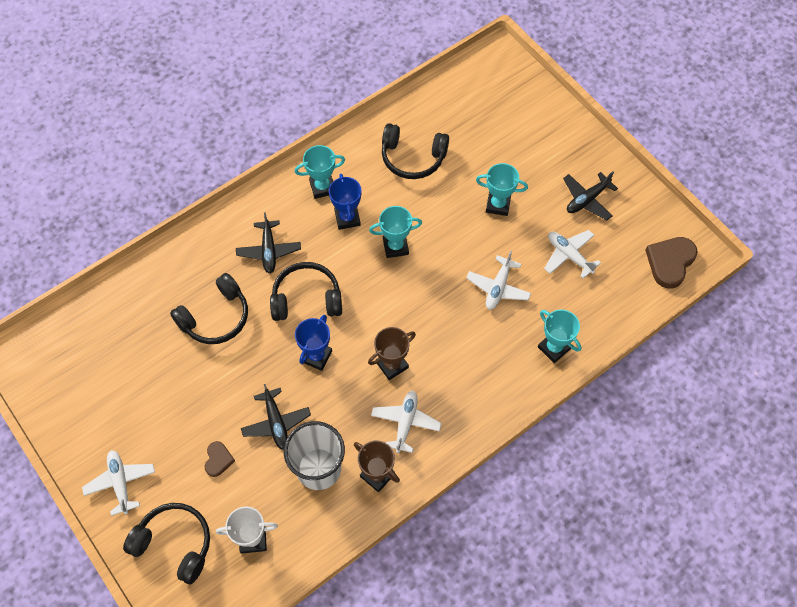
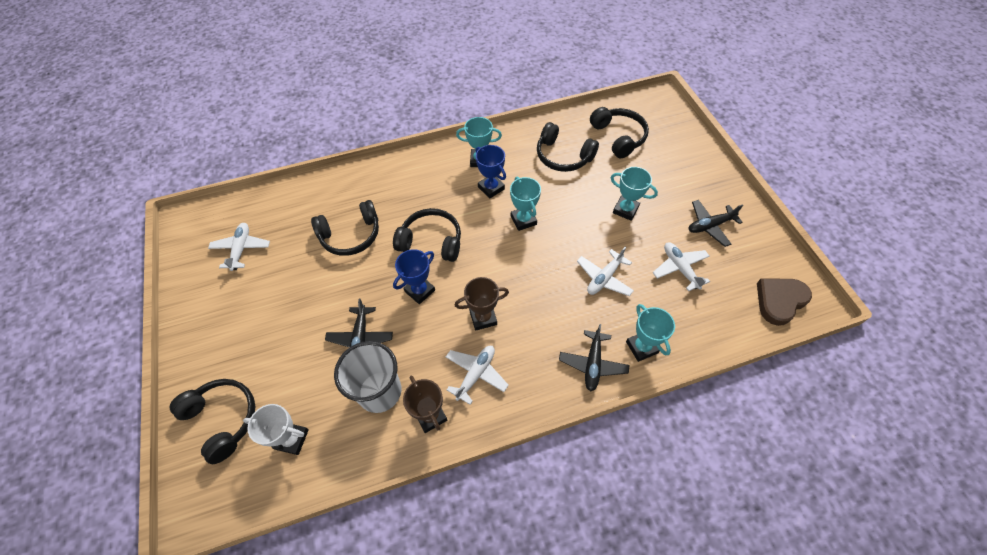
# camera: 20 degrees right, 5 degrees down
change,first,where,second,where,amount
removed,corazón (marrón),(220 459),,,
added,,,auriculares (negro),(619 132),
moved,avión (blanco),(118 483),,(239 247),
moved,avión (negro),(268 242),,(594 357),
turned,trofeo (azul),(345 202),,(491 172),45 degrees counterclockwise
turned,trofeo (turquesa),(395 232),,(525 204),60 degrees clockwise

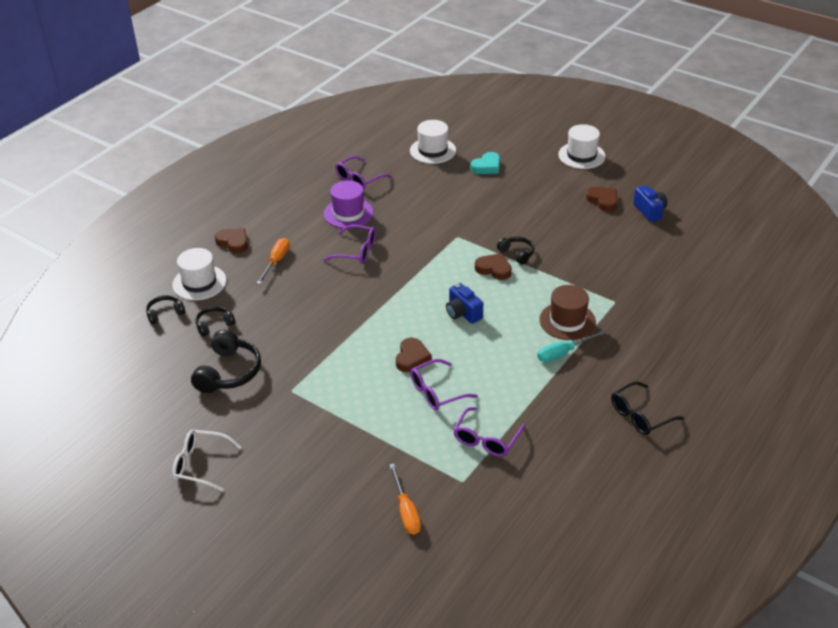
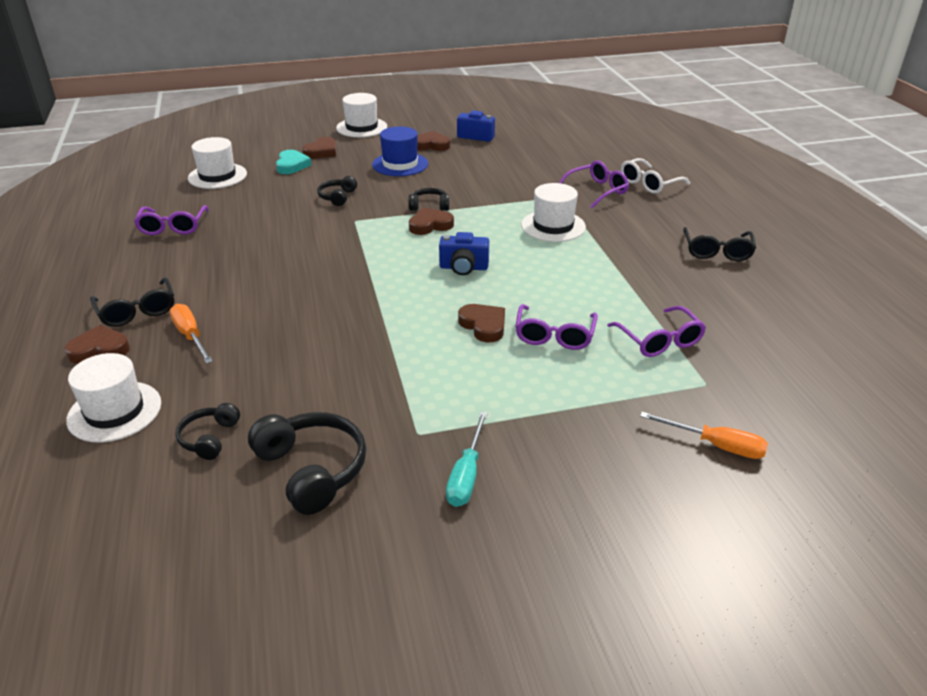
# camera: 50 degrees left, 5 degrees down
change,first,where,second,where,amount
removed,sombrero (morado),(349 204),,,
added,,,gafas (negro),(132 302),
added,,,corazón (marrón),(319 148),
added,,,sombrero (azul),(400 151),
moved,auriculares (negro),(165 310),,(337 191),
moved,gafas (blanco),(206 460),,(655 176),
moved,gafas (morado),(349 244),,(594 184),
moved,destornillador (turquesa),(571 346),,(467 459),
recoloured,sombrero (marrón),(567 312),sombrero (blanco),(553 212),

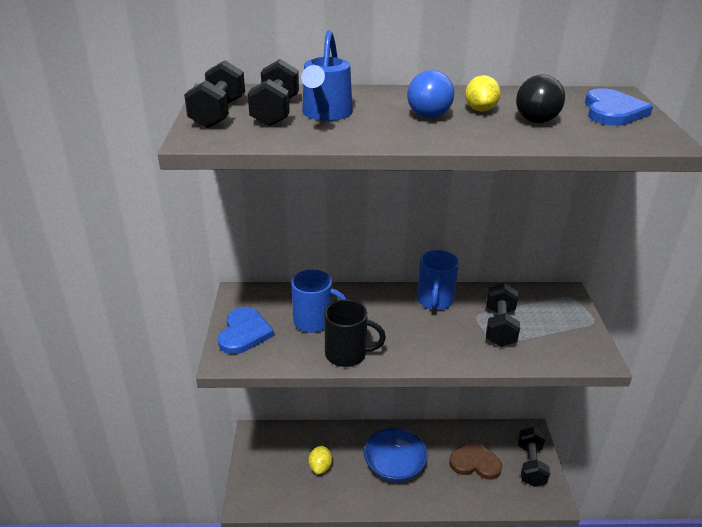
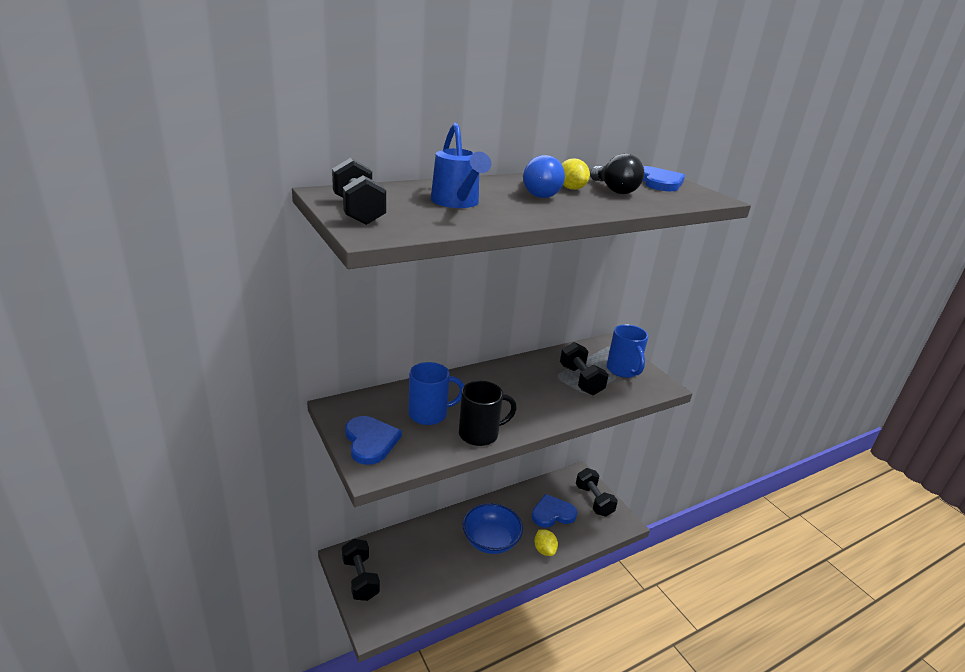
# camera: 30 degrees left, 5 degrees down
change,first,where,second,where,amount
moved,mancuerna (negro),(273 92),,(361 570),
moved,limón (amarillo),(320 460),,(546 542),
moved,taza (azul),(438 280),,(627 351),
recoloured,corazón (marrón),(475 459),corazón (azul),(554 510),

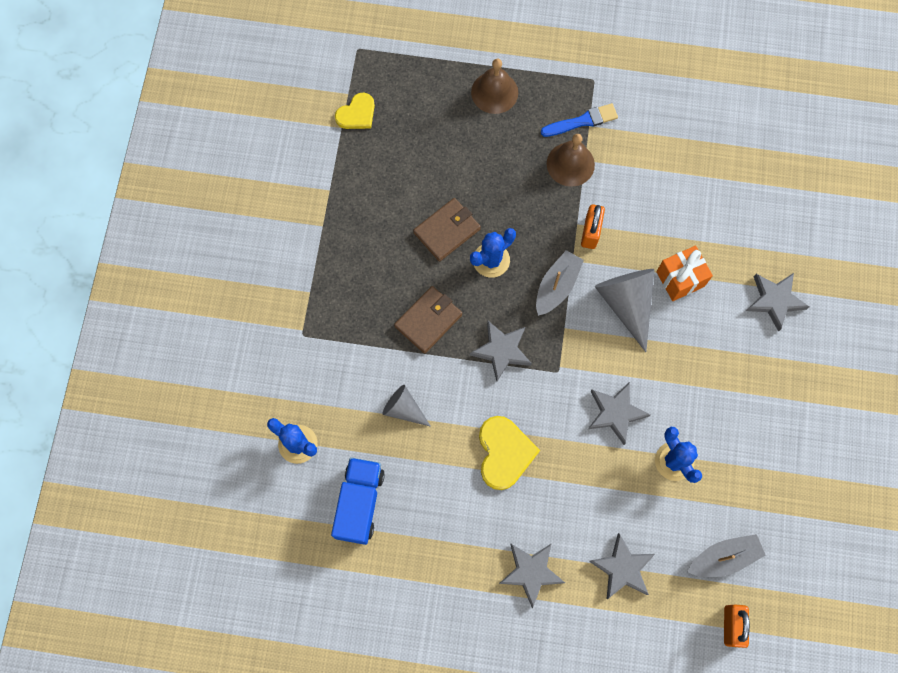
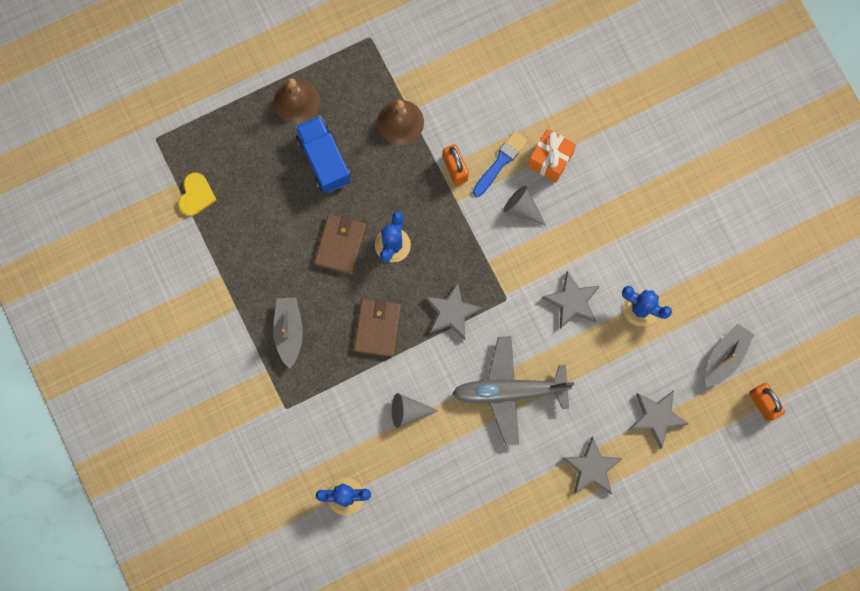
# camera: 35 degrees left, 5 degrees up
change,first,where,second,where,amount
removed,estrella (gris),(777 302),,,
moved,camión (azul),(358 501),,(323 154),
moved,barco (gris),(560 283),,(288 333),
moved,pincel (azul),(579 120),,(500 164),
replaced,corazón (amarillo),(509 453),avión (gris),(513 391),
resized,cono (gris),(625 310),,(524 206),x0.59

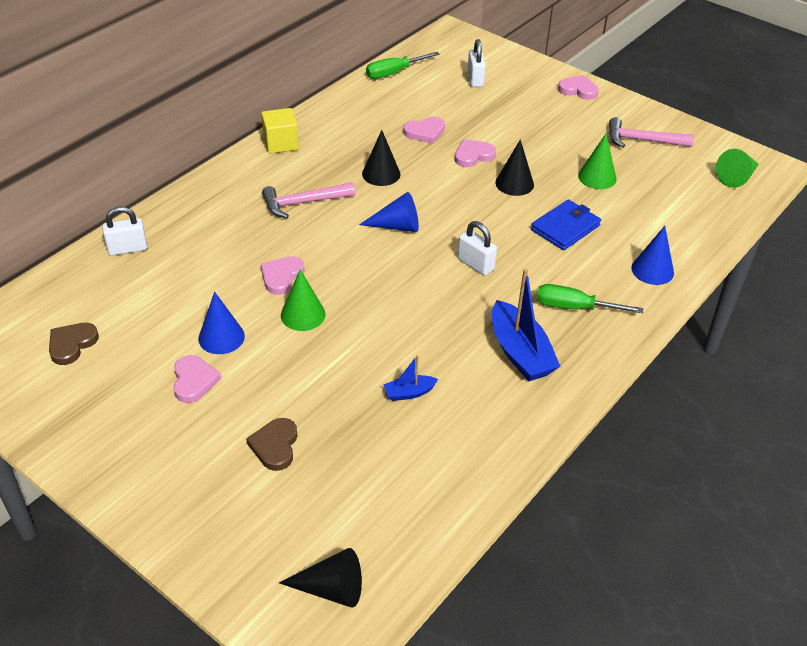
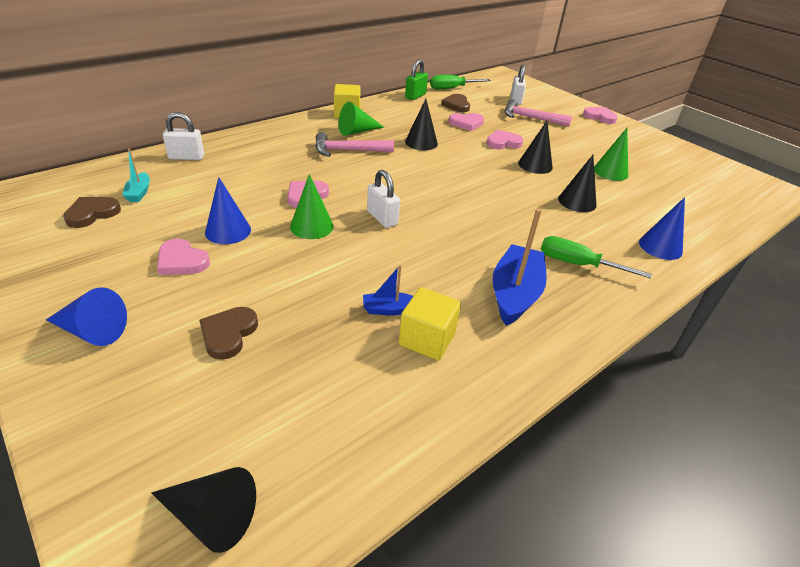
# camera: 10 degrees right, 5 degrees down
change,first,where,second,where,amount
added,,,barco (turquesa),(136 175),
added,,,cubo (amarillo),(430 323),
added,,,candado (verde),(416 79),
added,,,corazón (marrón),(455 103),
moved,cono (azul),(389 212),,(86 317),
moved,candado (blanco),(477 248),,(383 199),
moved,martillo (rosa),(651 132),,(538 113),
moved,cono (verde),(737 168),,(361 119),
replaced,cartera (azul),(566 224),cono (negro),(577 183),
turned,corazón (rosa),(197 379),,(183 256),120 degrees clockwise
turned,barco (azul),(526 324),,(519 267),150 degrees counterclockwise

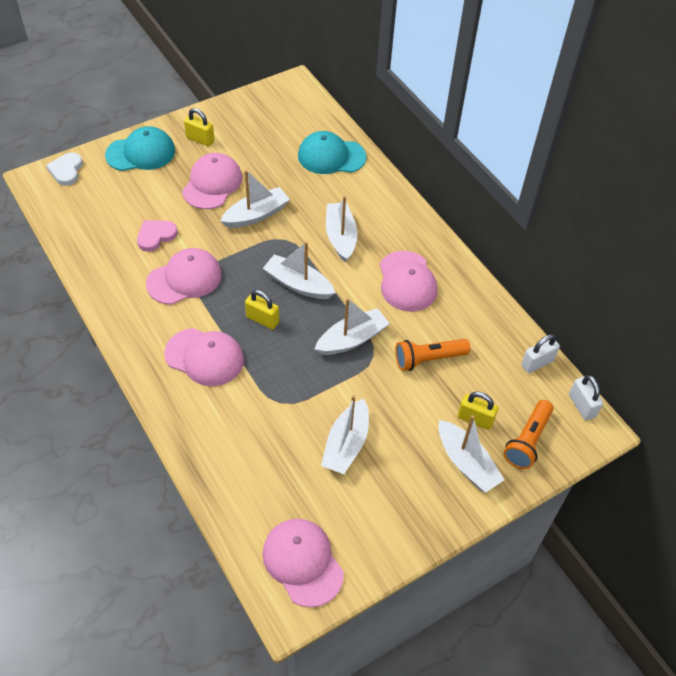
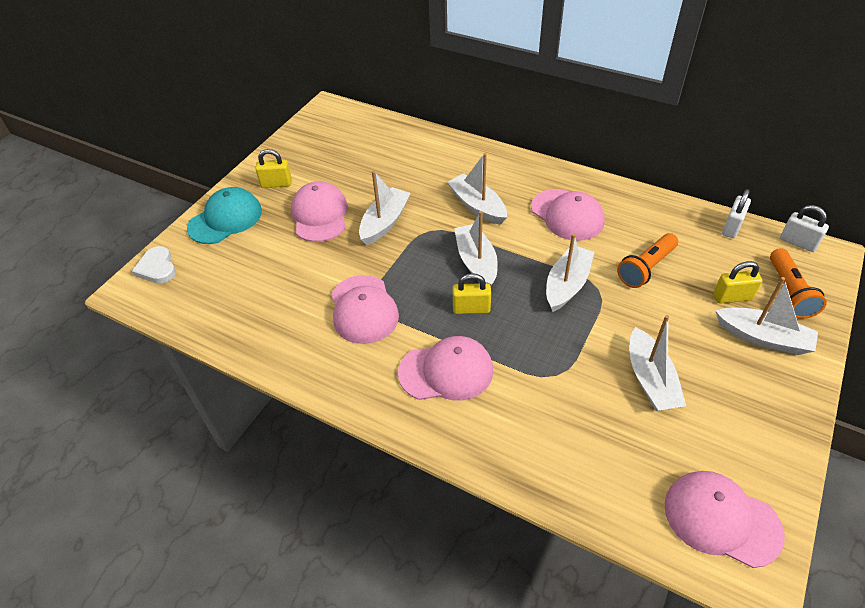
# camera: 25 degrees left, 5 degrees down
change,first,where,second,where,amount
removed,corazón (rosa),(157 236),,,
removed,gorra (turquesa),(332 152),,,
turned,gorra (rosa),(184 276),,(365 309),135 degrees clockwise
turned,barco (blanco),(299 270),,(476 248),75 degrees clockwise

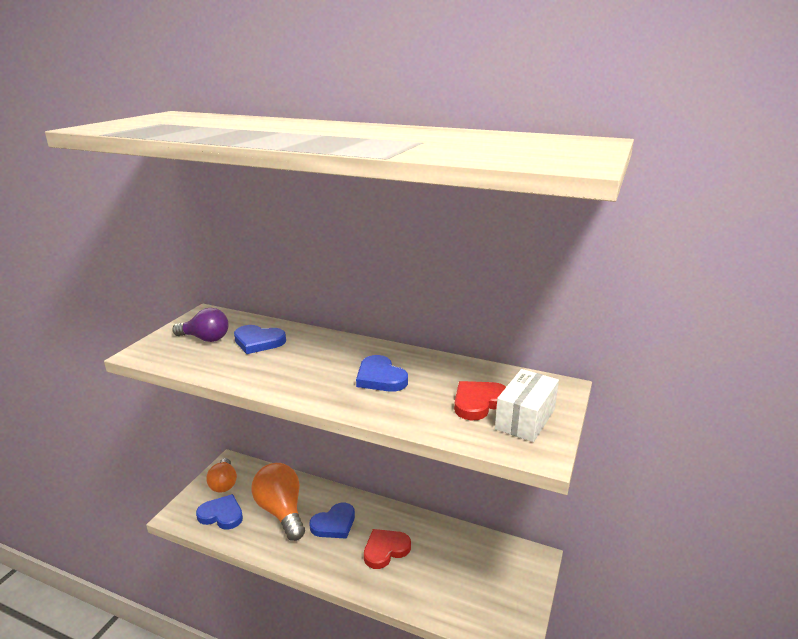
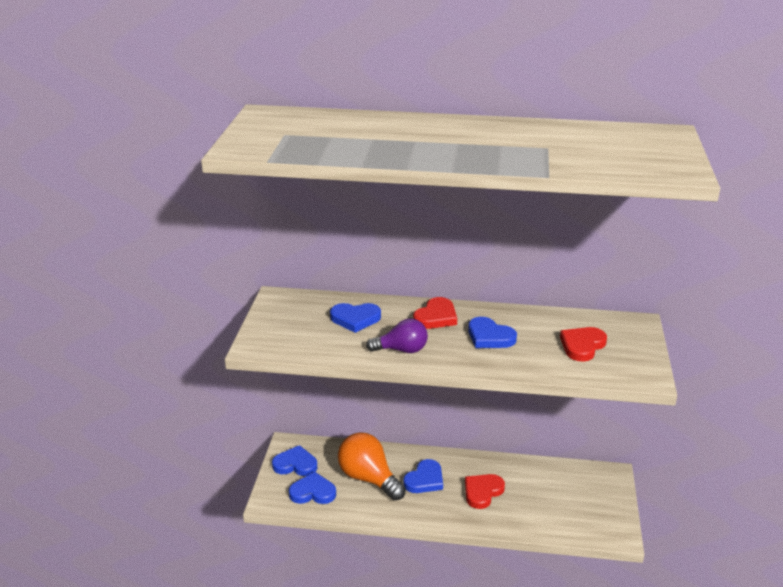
# camera: 15 degrees left, 5 degrees up
change,first,where,second,where,amount
removed,caja (blanco),(527 405),,,
added,,,corazón (rojo),(435 313),
moved,bombilla (morado),(201 325),,(397 335),
replaced,bombilla (naranja),(221 475),corazón (azul),(294 460),

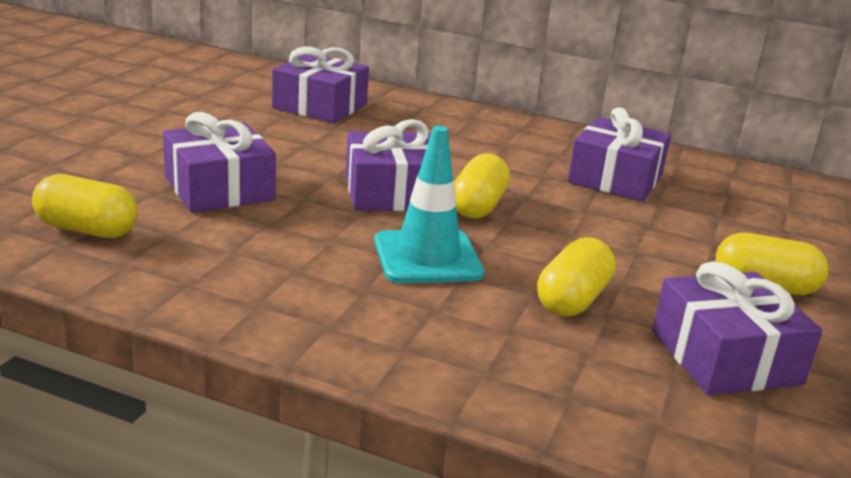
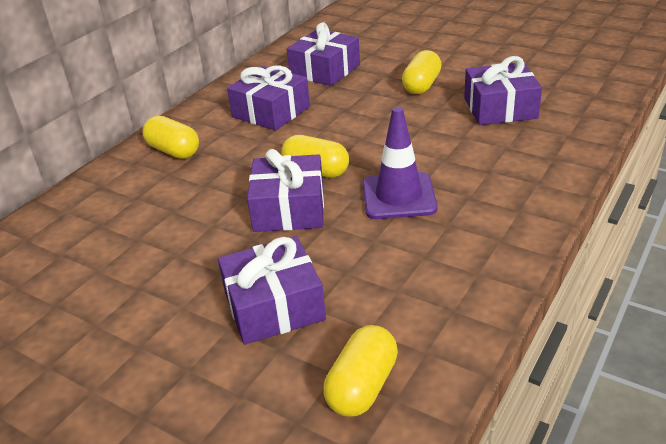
# camera: 75 degrees left, 10 degrees up
change,first,where,second,where,amount
moved,regalo (morado),(320 84),,(323 54),
moved,cápsula (amarillo),(576 277),,(170 137),
recoloured,cono de tráfico (turquesa),(429 204),cono de tráfico (morado),(399 163),

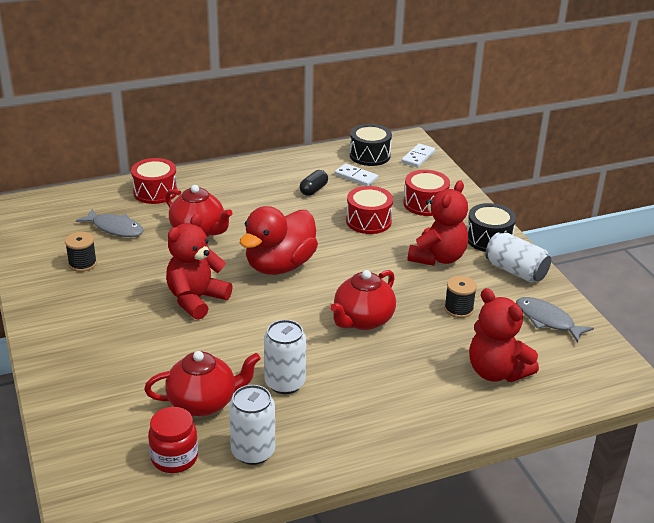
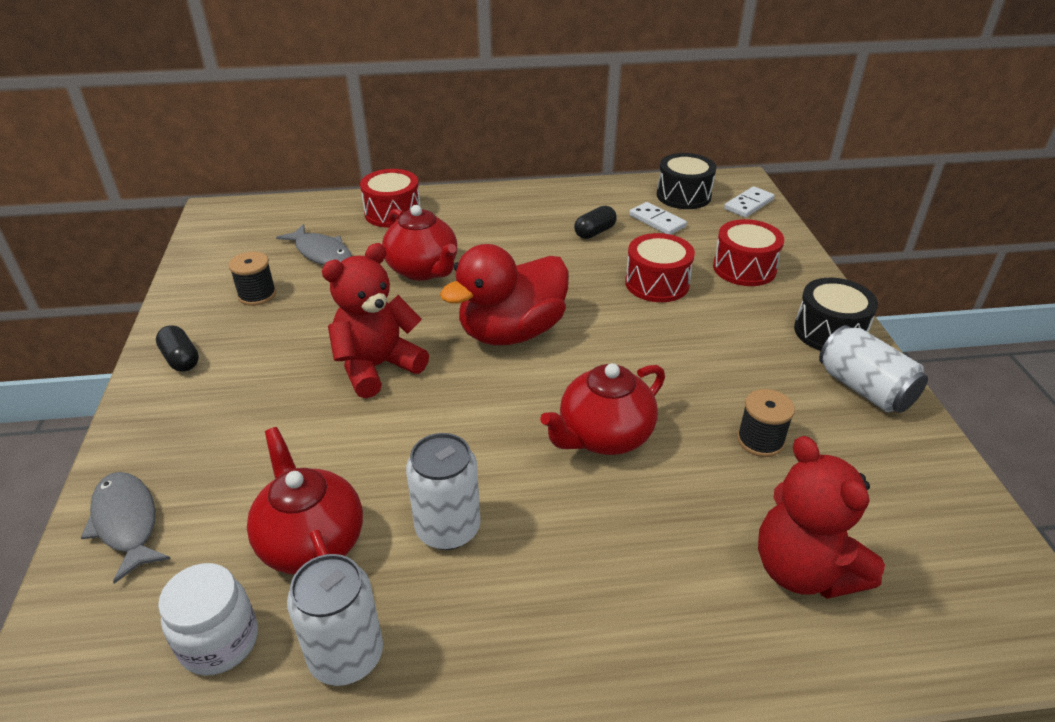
# camera: 15 degrees right, 5 degrees up
change,first,where,second,where,amount
removed,osito (rojo),(438 223),,,
added,,,cápsula (negro),(177 348),
moved,pez (gris),(555 320),,(126 528),
recoloured,tarro (rojo),(173 440),tarro (blanco),(208 619),
turned,tetera (rojo),(202 384),,(305 500),120 degrees counterclockwise

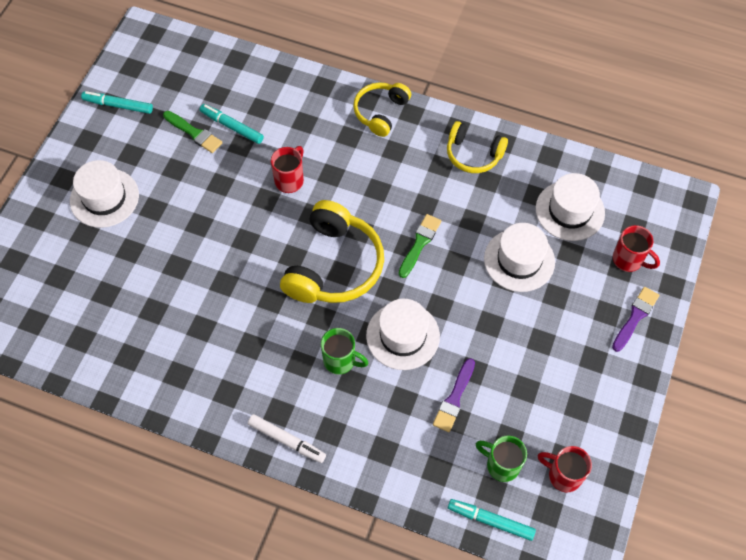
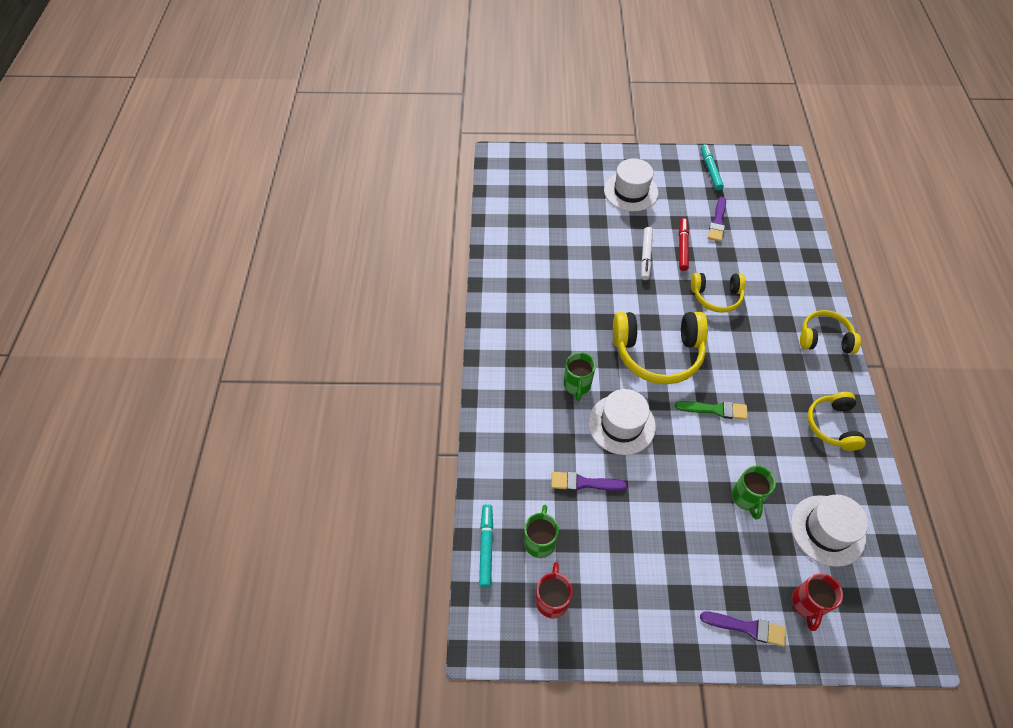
# camera: 70 degrees right, 5 degrees down
change,first,where,second,where,amount
removed,rotulador (turquesa),(232 124),,,
added,,,rotulador (rojo),(684 244),
moved,rotulador (blanco),(287 438),,(647 253),
replaced,taza (rojo),(287 169),auriculares (amarillo),(718 293),
replaced,sombrero (blanco),(519 257),taza (verde),(754 493),
recoloured,pincel (verde),(192 132),pincel (morado),(717 219),

